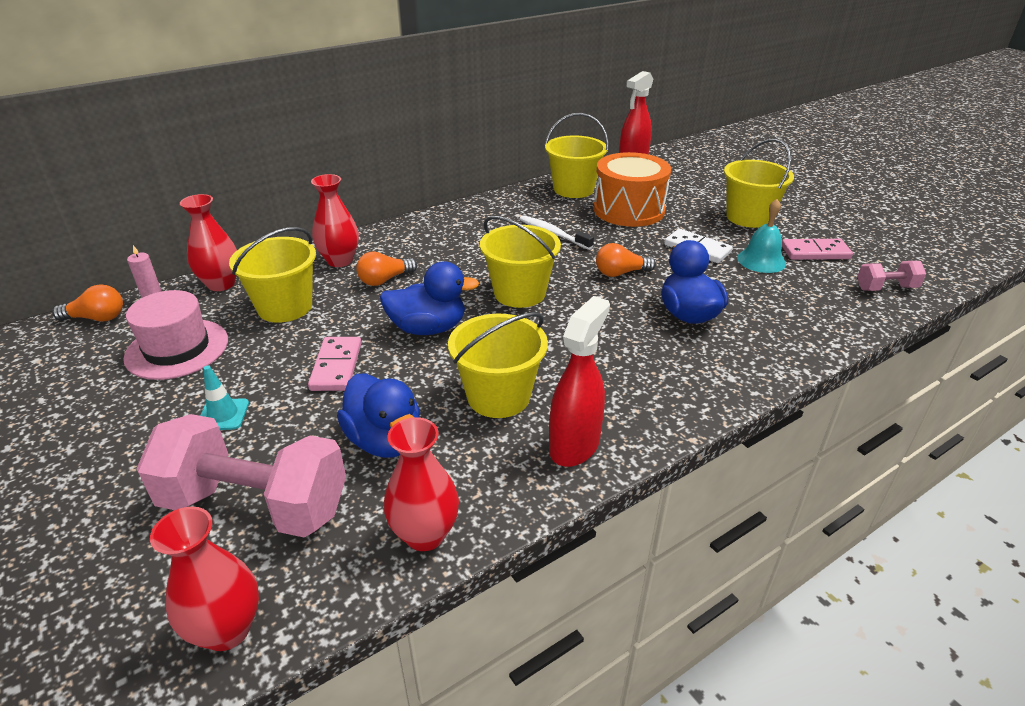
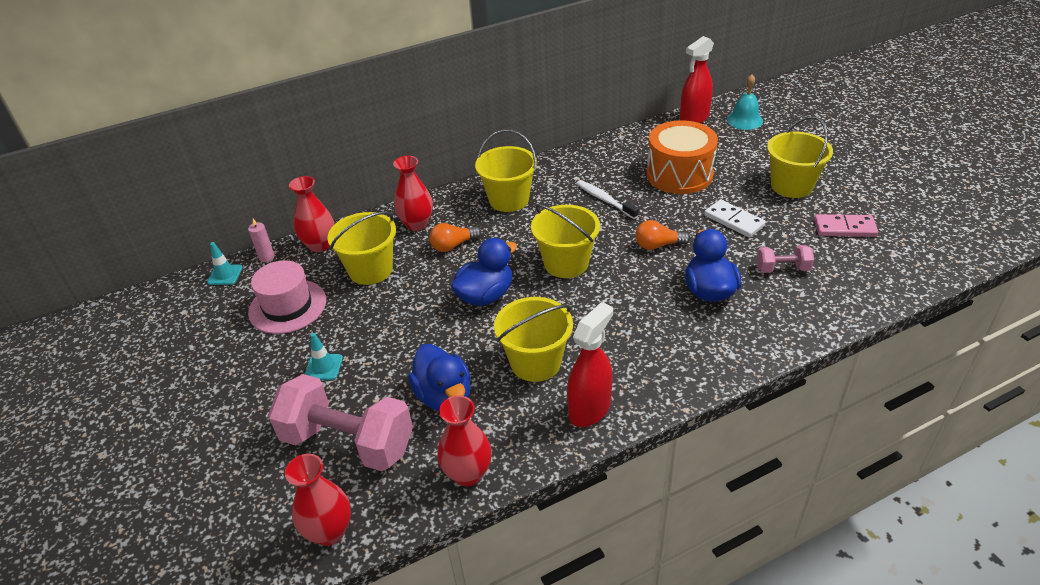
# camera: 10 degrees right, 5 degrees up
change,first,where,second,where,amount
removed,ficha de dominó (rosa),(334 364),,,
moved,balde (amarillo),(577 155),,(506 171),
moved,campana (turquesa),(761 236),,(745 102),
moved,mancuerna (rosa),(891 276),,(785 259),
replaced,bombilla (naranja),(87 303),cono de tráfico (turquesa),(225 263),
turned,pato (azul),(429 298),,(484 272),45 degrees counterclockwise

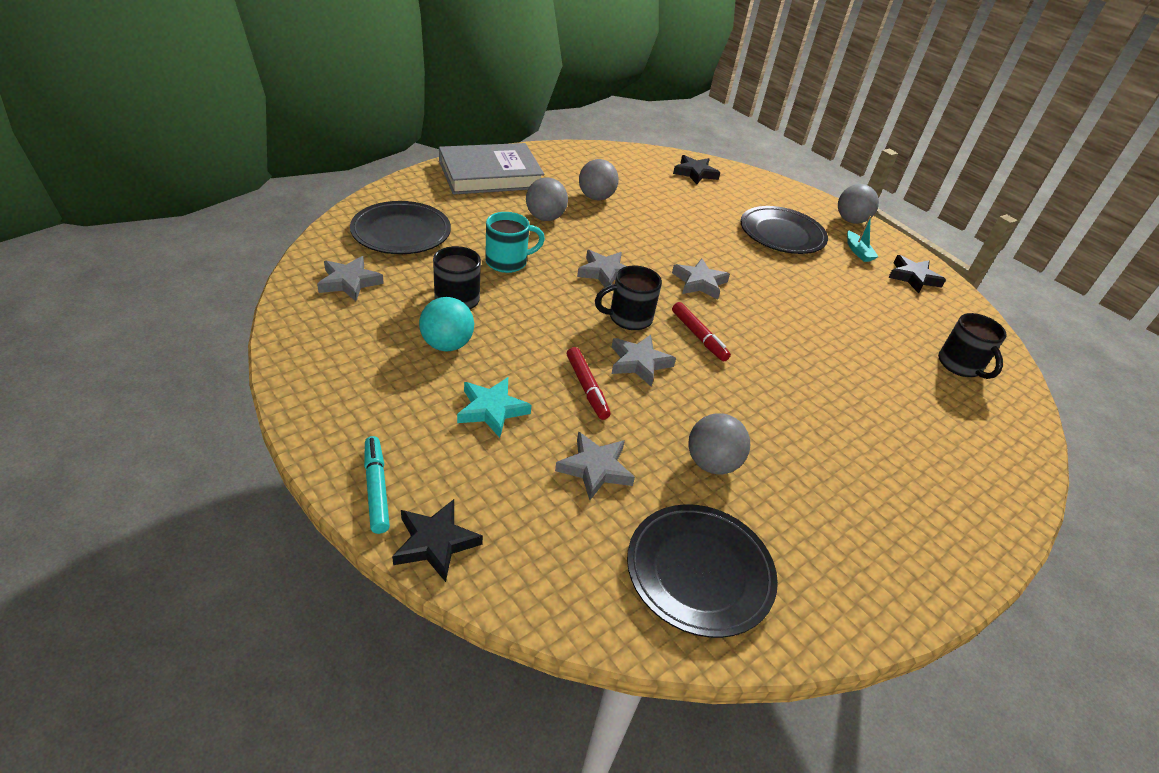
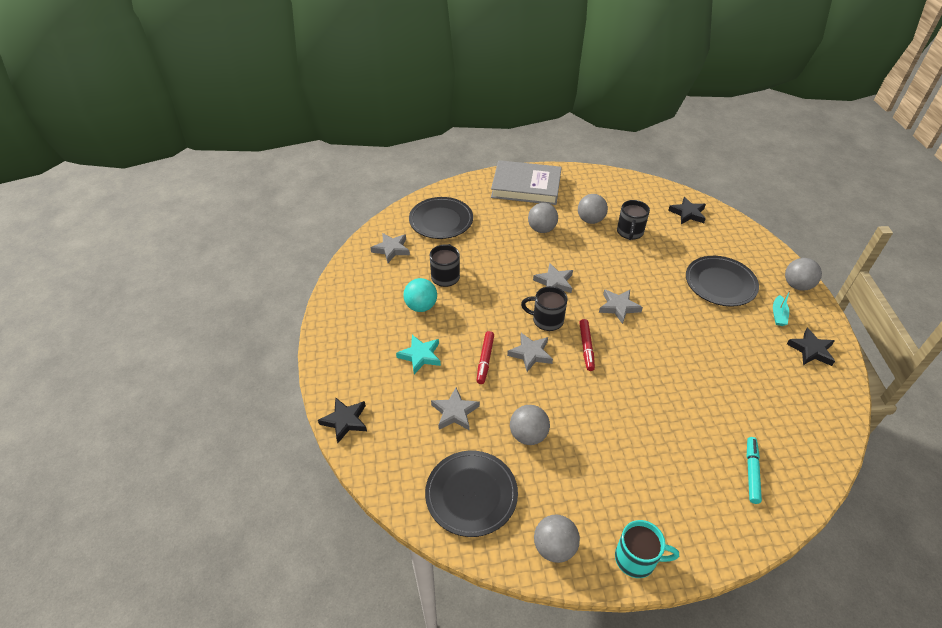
# camera: 35 degrees right, 5 degrees up
change,first,where,second,where,amount
added,,,pelota (gris),(557 539),
moved,rotulador (turquesa),(377 485),,(754 470),
moved,taza (turquesa),(515 242),,(647 549),
moved,taza (negro),(972 346),,(633 220),

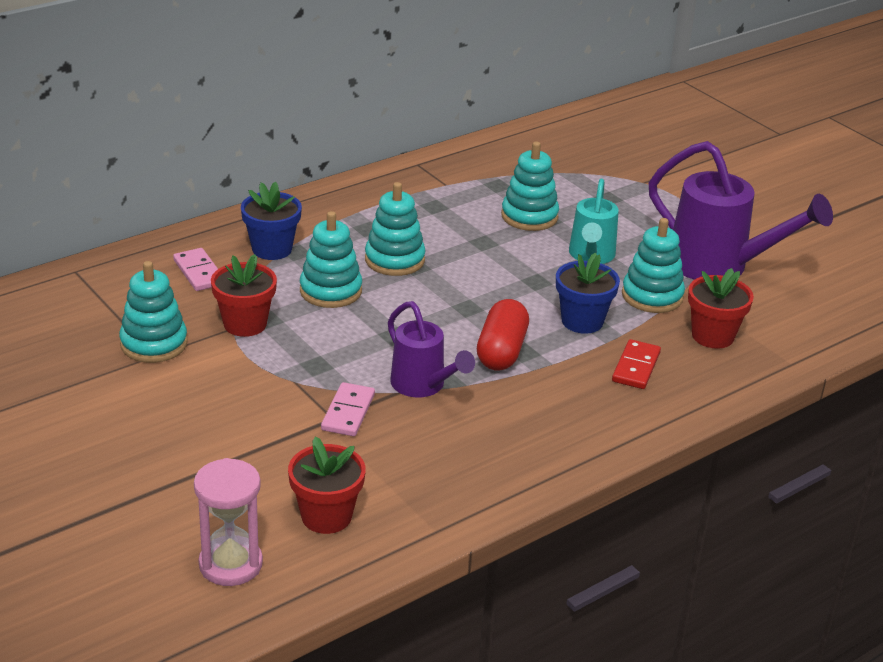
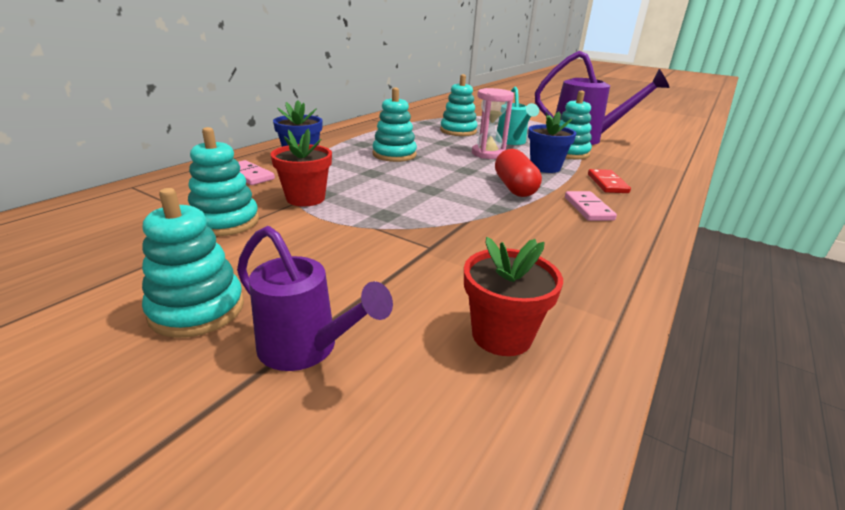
# camera: 20 degrees left, 5 degrees down
change,first,where,second,where,amount
removed,maceta (rojo),(721 308),,,
moved,reloj de arena (rosa),(228 522),,(493 123),
moved,juguete apilable (turquesa),(331 259),,(193 263),
moved,ficha de dominó (rosa),(348 409),,(591 206),
moved,regadera (morado),(431 349),,(315 298),

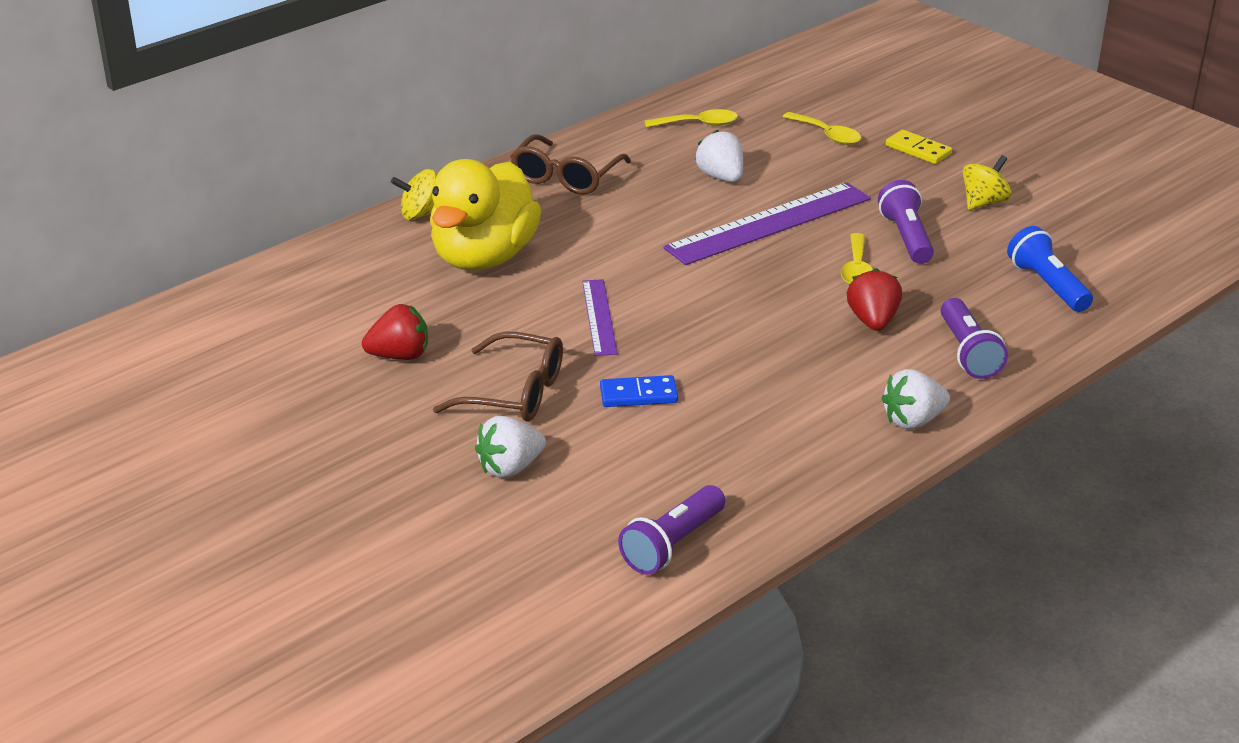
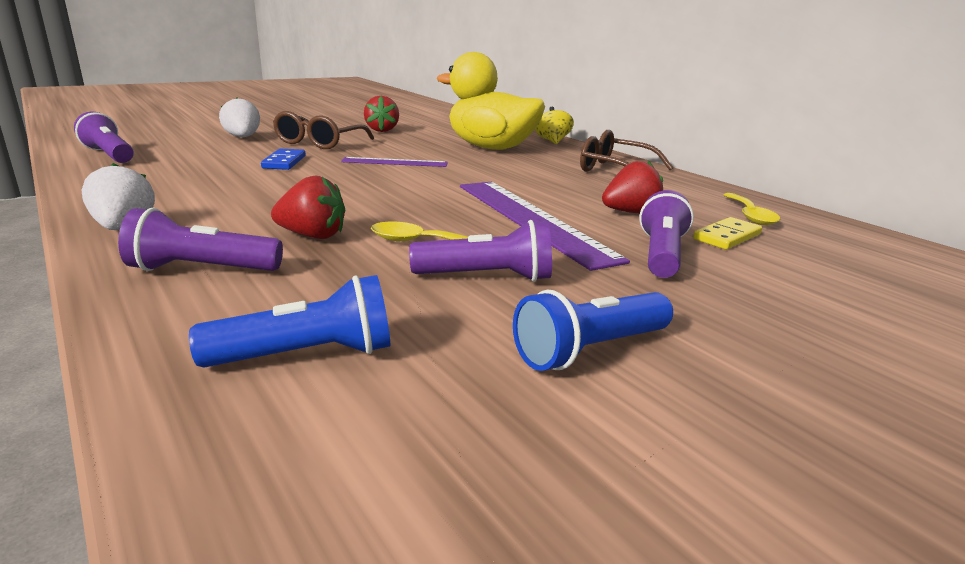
# camera: 95 degrees right, 10 degrees down
change,first,where,second,where,amount
removed,cuchara (amarillo),(822 128),,,
added,,,lámpara de mano (morado),(666 234),
moved,ficha de dominó (amarillo),(919 147),,(727 233),
replaced,peonza (amarillo),(987 182),lámpara de mano (azul),(593 330),
recoloured,fresa (blanco),(719 156),fresa (rojo),(632 187),

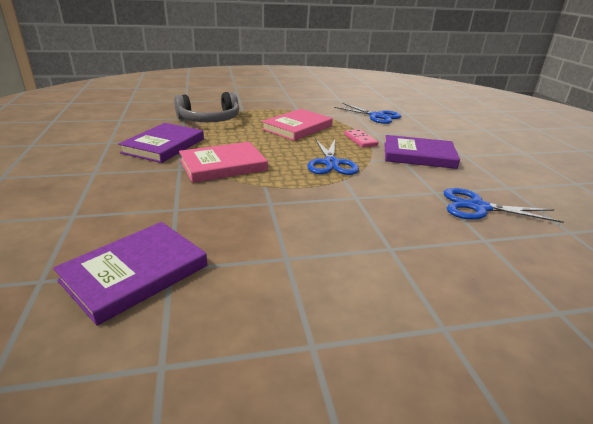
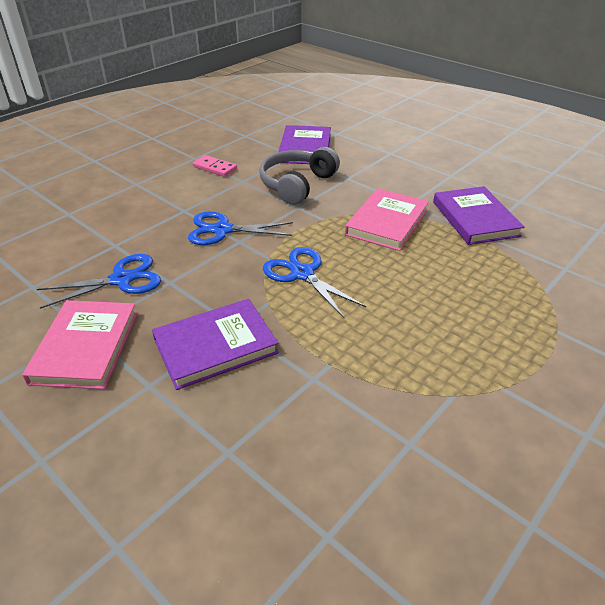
# camera: 145 degrees right, 10 degrees up
change,first,where,second,where,amount
moved,auriculares (gris),(206 106),,(299 176),
moved,libro (rosa),(297 125),,(80 344),
moved,tijeras (azul),(367 113),,(240 228),
moved,ficha de dominó (rosa),(361 138),,(215 166),

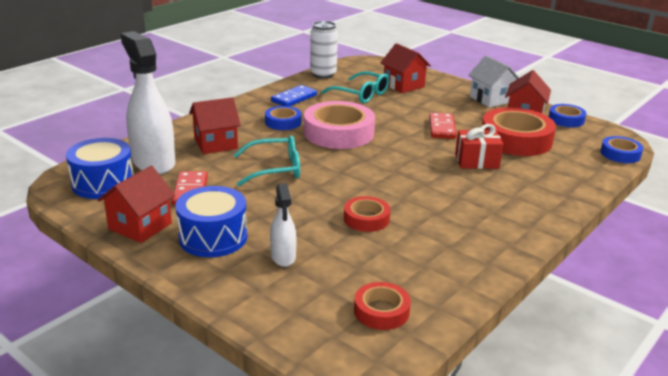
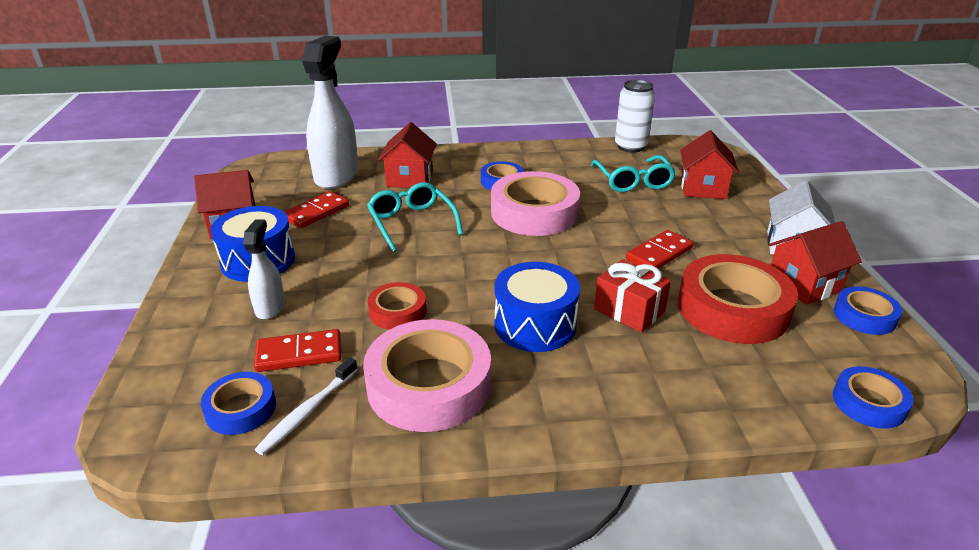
# camera: 45 degrees right, 5 degrees up
change,first,where,second,where,amount
removed,ficha de dominó (azul),(294 95),,,
added,,,ficha de dominó (rojo),(297 350),
added,,,cepillo de dientes (blanco),(306 406),
added,,,cinta adhesiva (rosa),(427 375),
moved,tambor (azul),(100 168),,(537 307),
recoloured,cinta adhesiva (rojo),(382 306),cinta adhesiva (azul),(238 403),
turned,casa (rojo),(215 125),,(407 155),75 degrees clockwise
turned,gafas (turquesa),(266 160),,(415 217),150 degrees counterclockwise
turned,pulverizador (blanco),(283 225),,(264 269),150 degrees clockwise

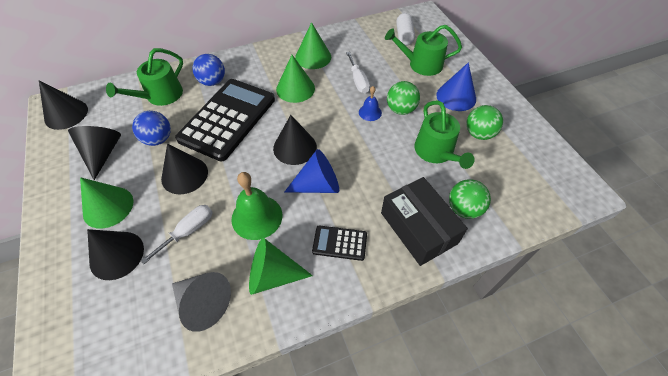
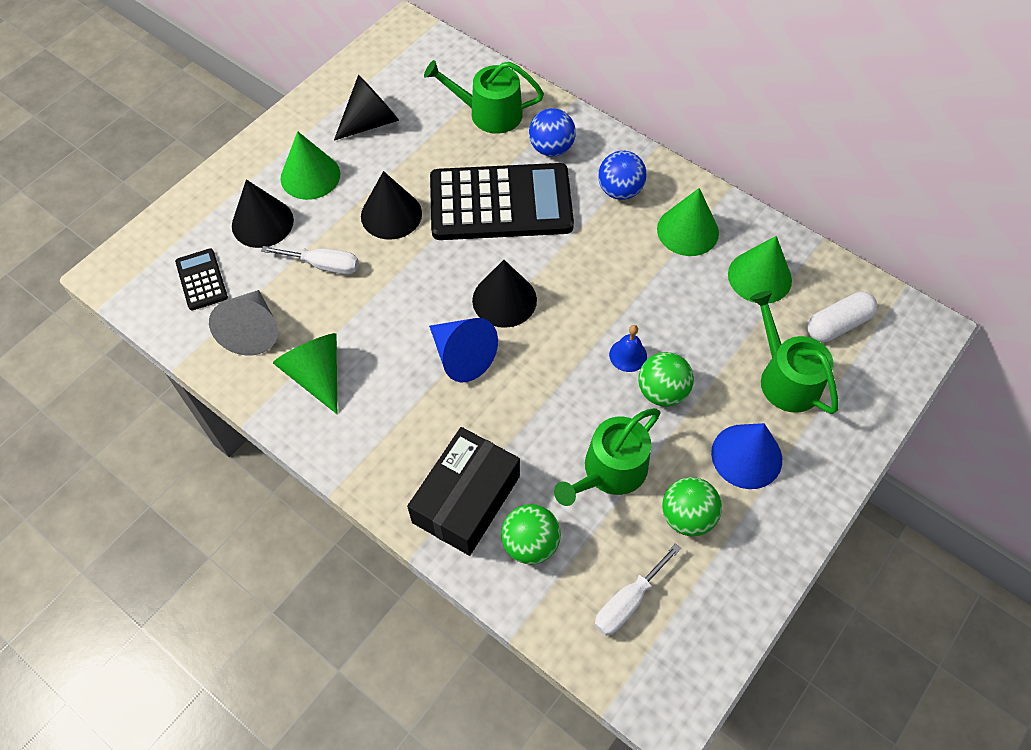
# camera: 60 degrees right, 5 degrees up
change,first,where,second,where,amount
removed,cono (negro),(63 105),,,
removed,campana (verde),(256 206),,,
moved,pelota (azul),(151 128),,(622 175),
moved,cono (verde),(295 79),,(760 270),
moved,calculadora (negro),(339 243),,(201 279),
moved,destornillador (blanco),(358 72),,(638 589),

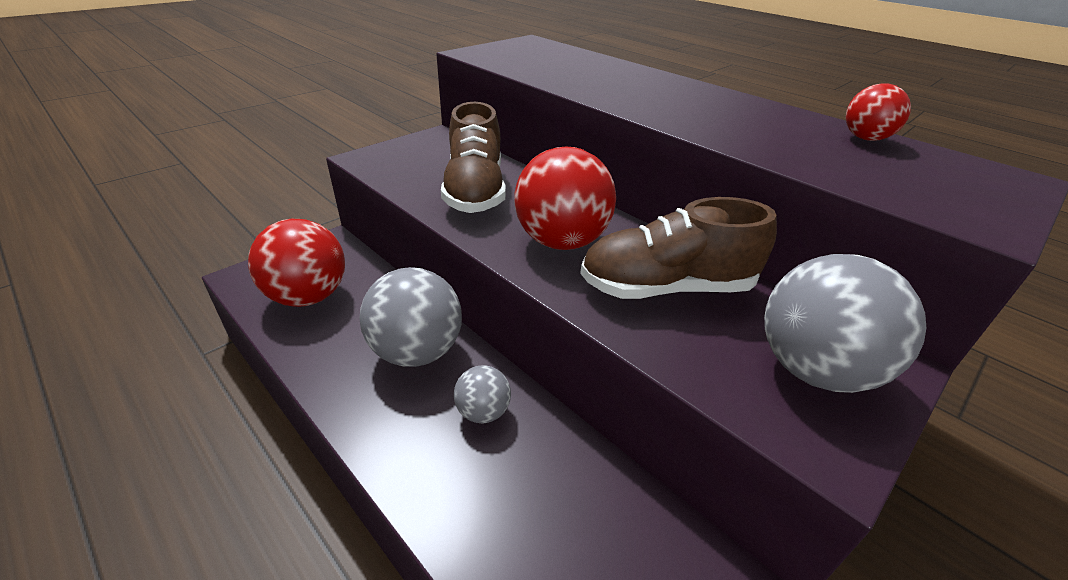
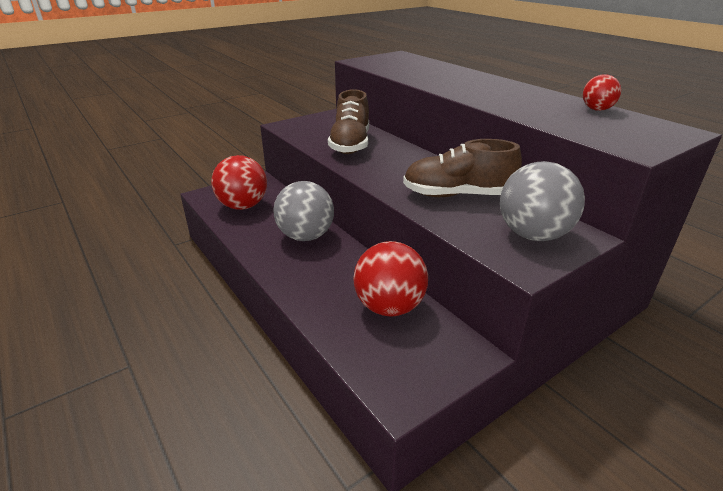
# camera: 10 degrees right, 5 degrees down
change,first,where,second,where,amount
removed,pelota (gris),(482 394),,,
moved,pelota (rojo),(565 198),,(390 278),

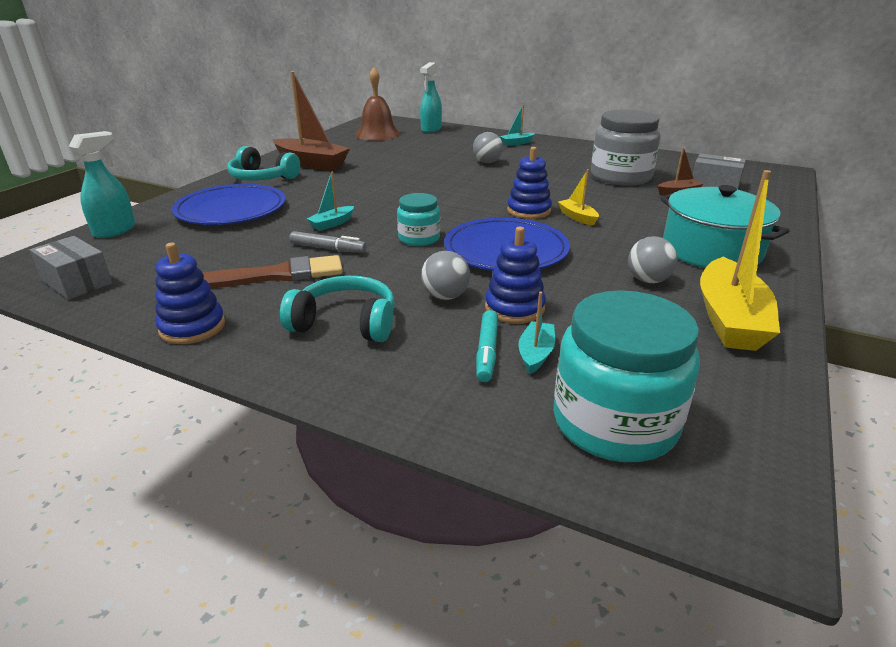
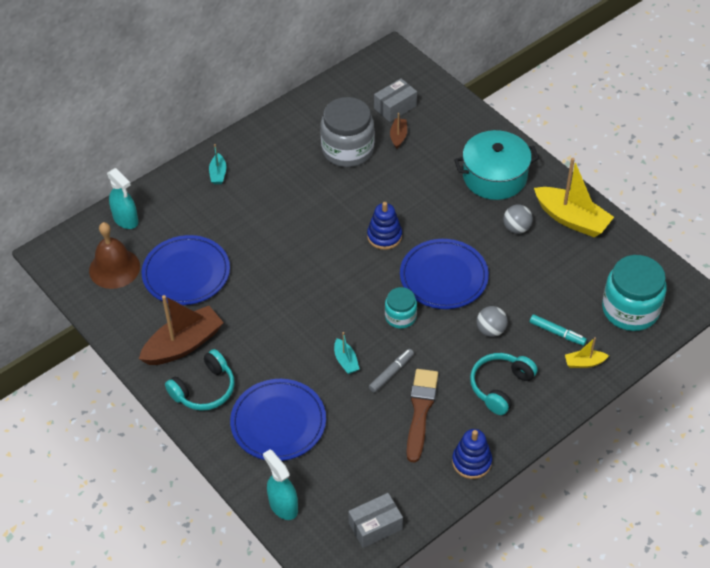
# camera: 65 degrees left, 20 degrees up
change,first,where,second,where,amount
removed,pelota (gris),(488 147),,,
removed,juguete apilable (azul),(515 275),,,
removed,barco (turquesa),(536 333),,,
added,,,plato (azul),(186 270),
moved,barco (amarillo),(578 197),,(587 352),

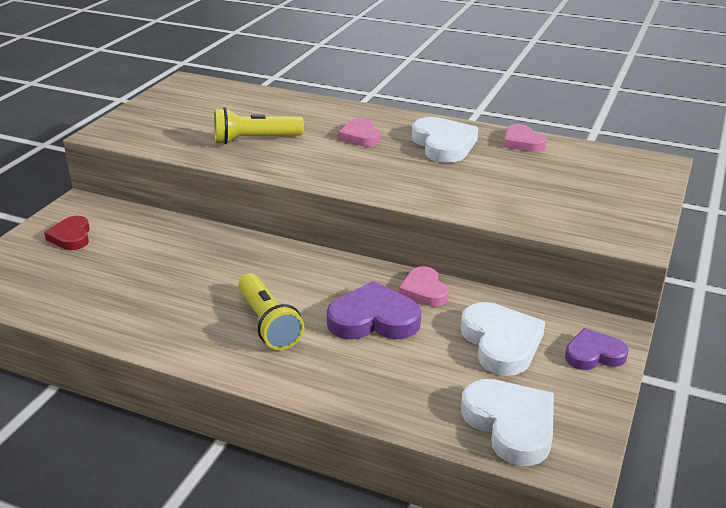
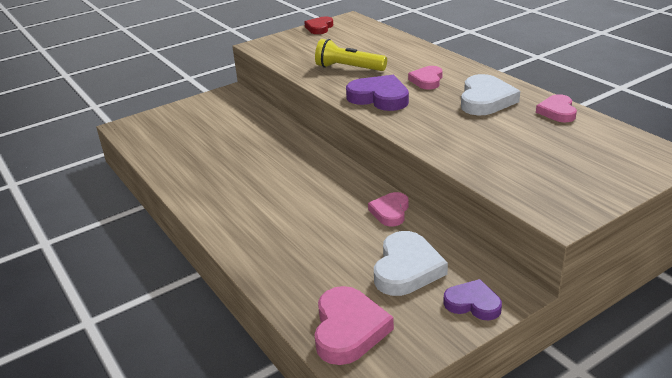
# camera: 35 degrees right, 0 degrees up
change,first,where,second,where,amount
removed,lámpara de mano (amarillo),(271 311),,,
moved,corazón (rojo),(67 233),,(318 25),
moved,corazón (morado),(374 310),,(377 93),
recoloured,corazón (blanco),(507 422),corazón (rosa),(354 325),

